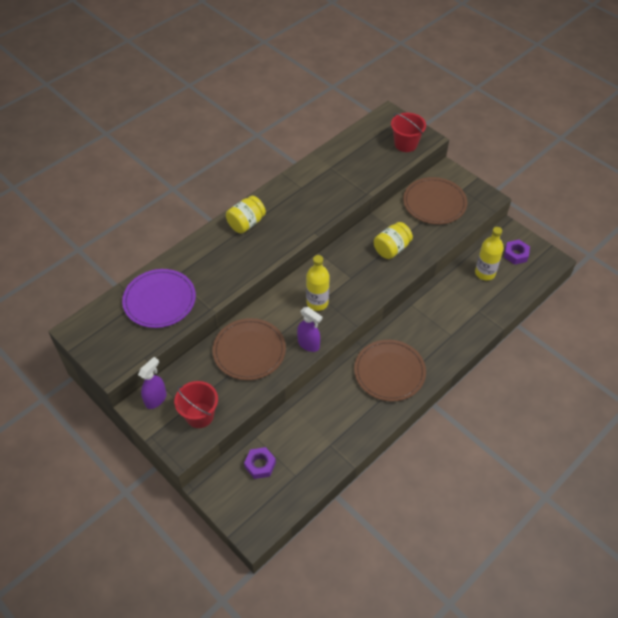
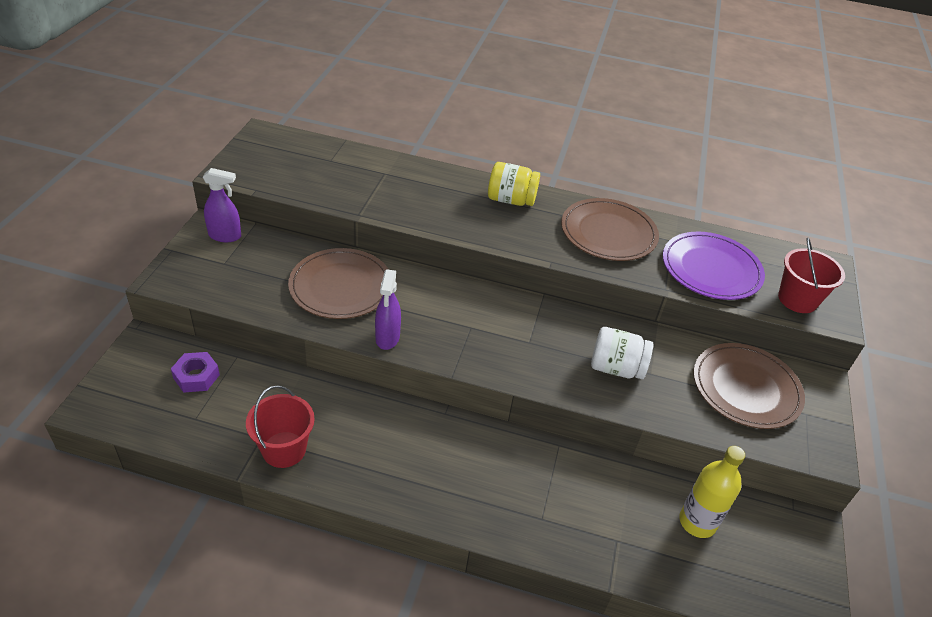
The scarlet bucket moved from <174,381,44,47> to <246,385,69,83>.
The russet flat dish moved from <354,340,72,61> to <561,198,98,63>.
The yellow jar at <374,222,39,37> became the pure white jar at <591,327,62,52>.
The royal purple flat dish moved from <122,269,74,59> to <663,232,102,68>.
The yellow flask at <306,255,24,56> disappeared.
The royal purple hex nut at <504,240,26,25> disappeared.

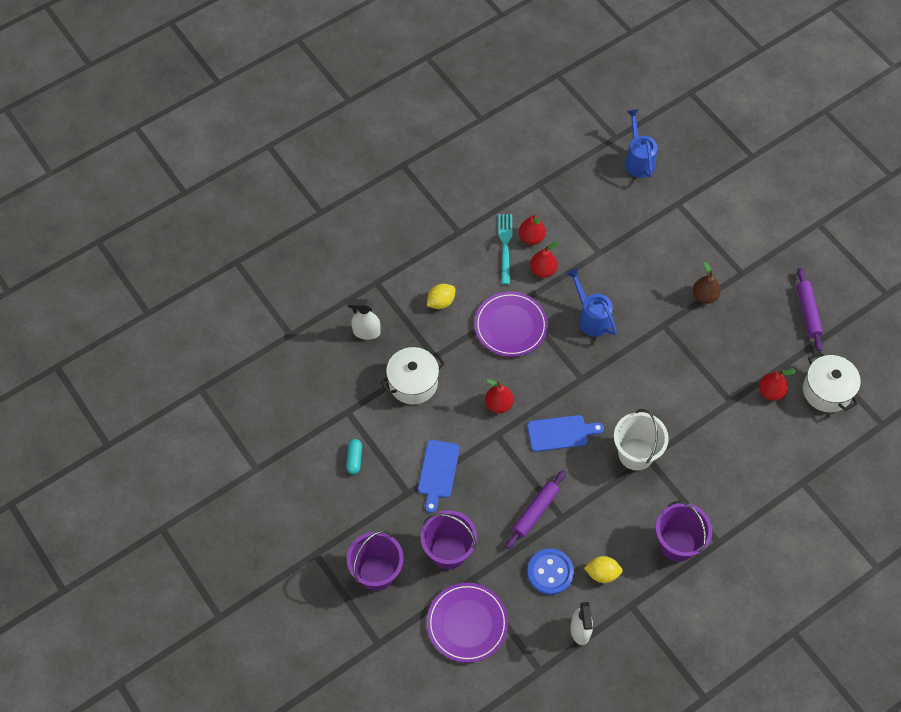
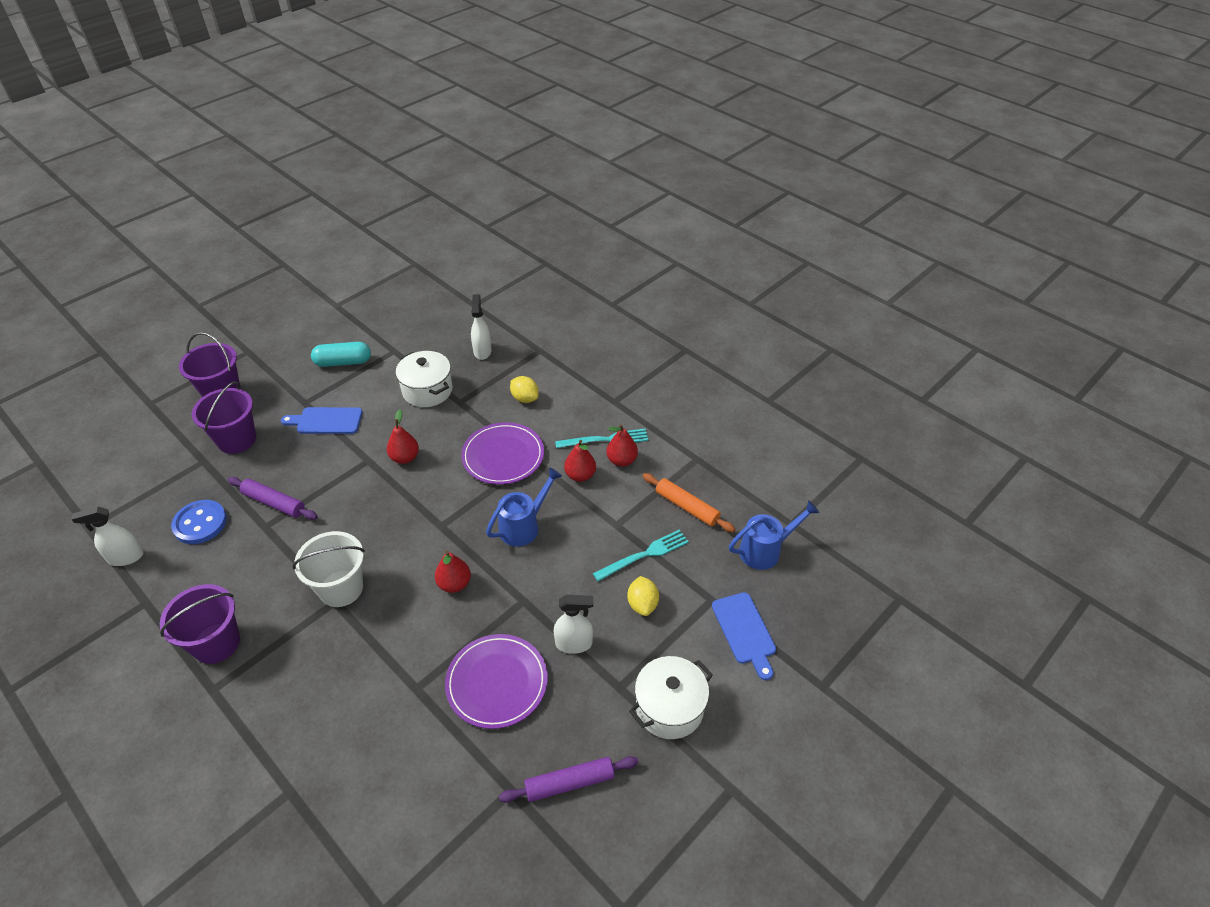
The aqua pill at <346,439,16,35> changed to 1.63 times the size.
The scarlet toy pear moved from <759,369,37,32> to <435,551,36,42>.
The royal purple flat dish moved from <427,583,81,80> to <445,634,103,95>.
The russet toy pear at <693,262,28,42> was replaced by the pure white sprayer at <554,595,39,59>.
The aqua dinner fork at <593,529,96,52> appeared.
The yellow lemon moved from <584,556,39,27> to <627,576,32,40>.
The pure white stockpot moved from <803,352,58,60> to <629,656,84,83>.
The orange dough roller at <643,473,92,59> appeared.
The royal blue chopping board moved from <527,415,77,37> to <712,592,64,88>.

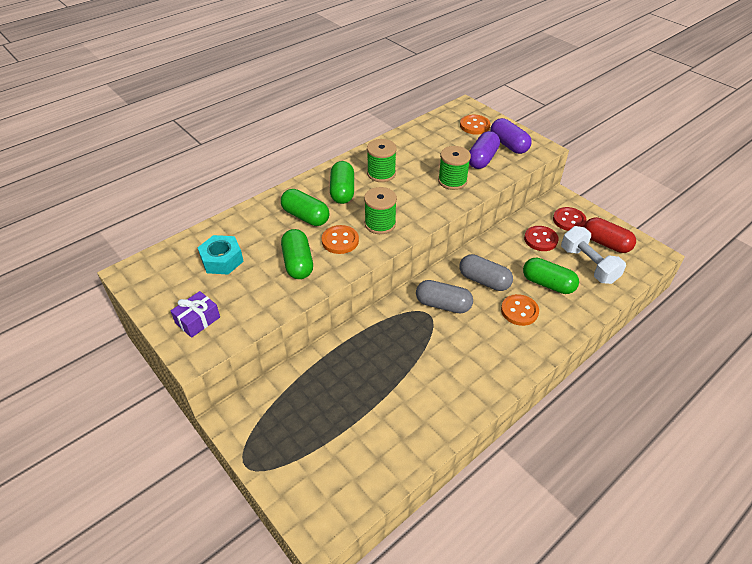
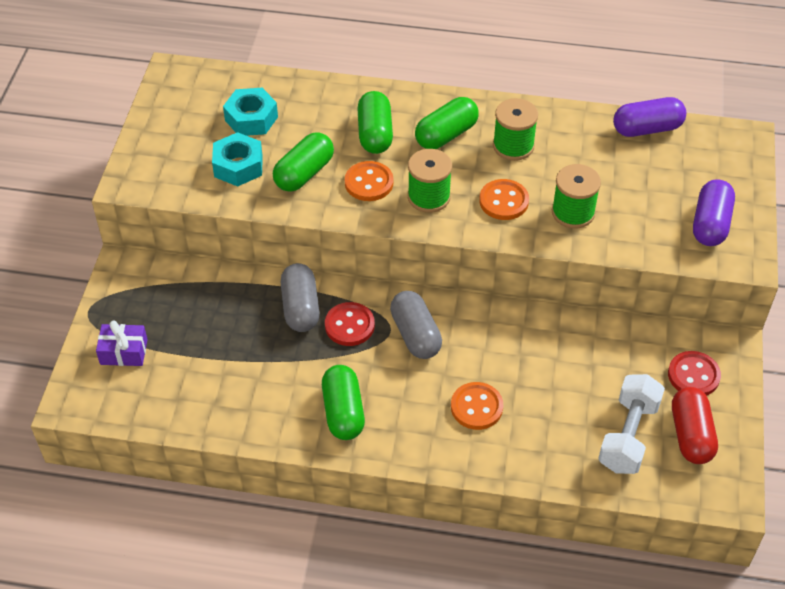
The royal purple present moved from <171,291,49,47> to <96,320,52,46>.
The aqua hex nut at <212,132,51,54> appeared.
The ash-grey pill moved from <460,254,53,37> to <281,263,39,69>.
The leaf-green pill moved from <523,258,56,36> to <322,365,43,75>.
The scarlet button moved from <524,226,35,25> to <325,302,50,44>.
The orange button moved from <460,115,30,20> to <479,179,50,41>.
The royal purple pill moved from <469,131,31,38> to <613,97,73,40>.

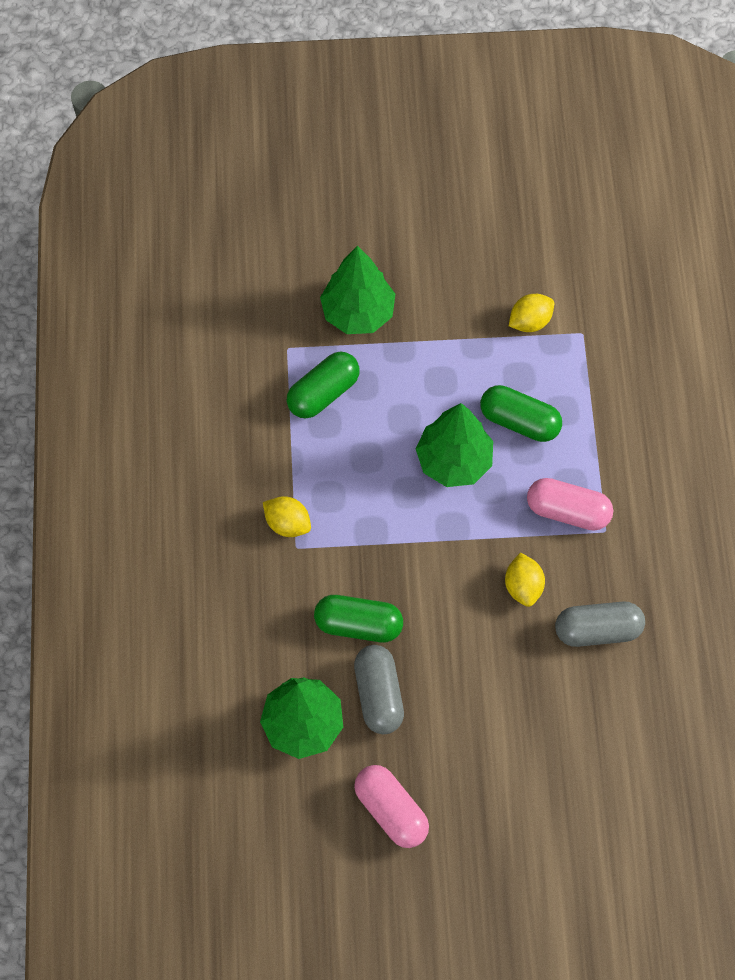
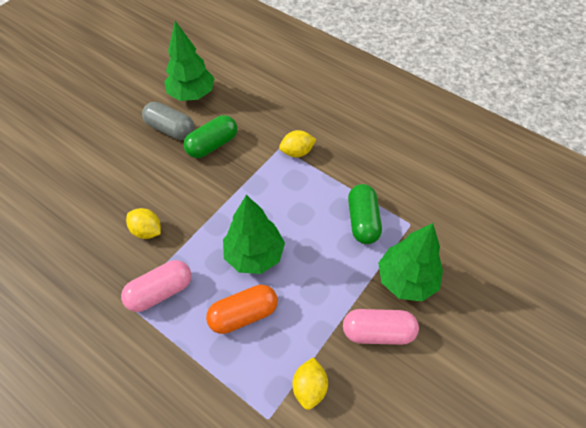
The leaf-green pill at <480,385,82,57> became the orange pill at <206,285,72,49>.
The rosy pill moved from <354,765,75,83> to <343,309,76,36>.
The ash-grey pill at <555,601,90,46> disappeared.

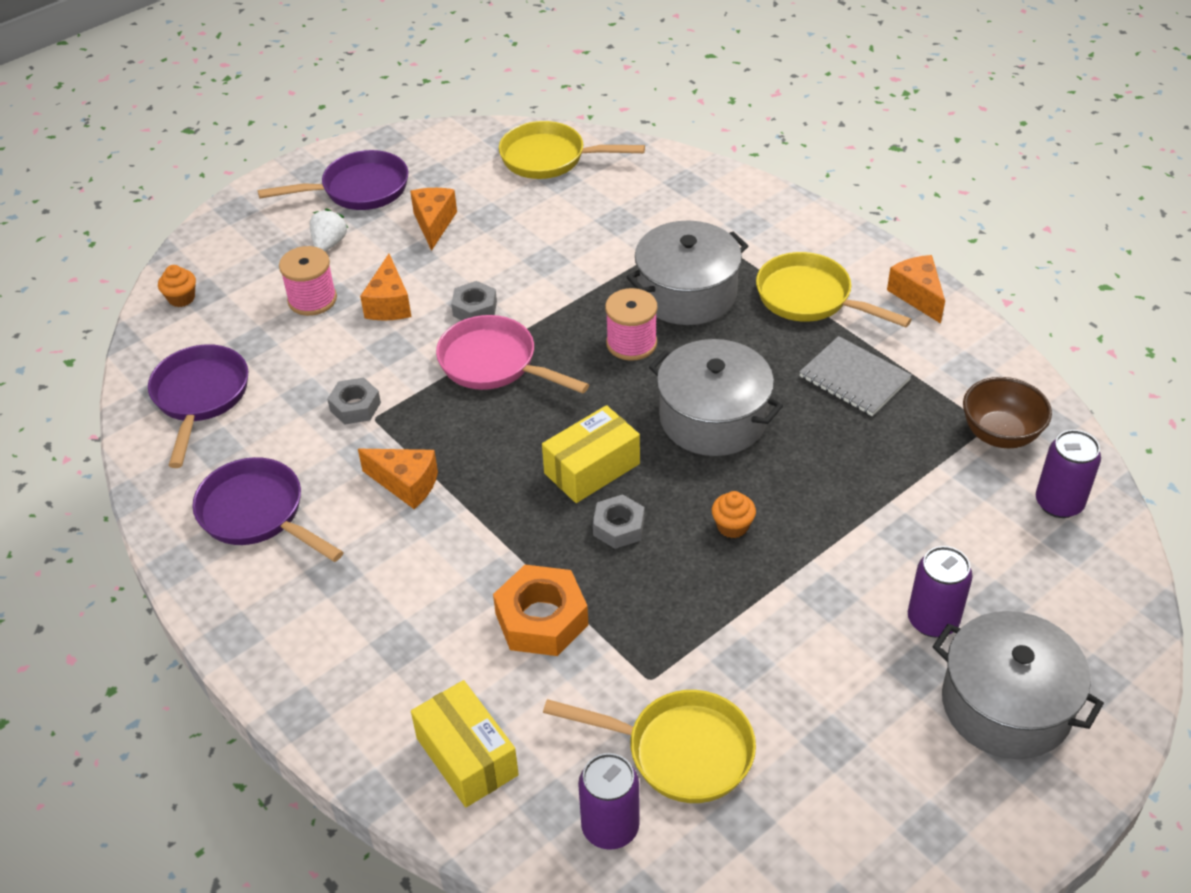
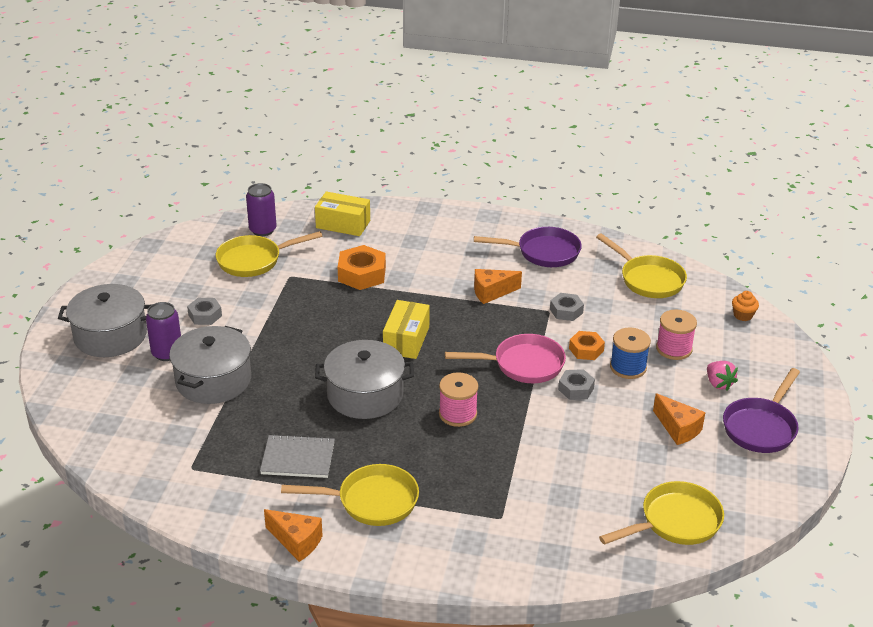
The ash-grey stockpot moved from <627,220,121,105> to <169,326,82,78>.
The ash-grey hex nut moved from <593,494,51,55> to <187,298,35,27>.
The orange hex nut at <569,331,36,29> appeared.
The royal purple frying pan at <148,344,100,124> became the yellow frying pan at <596,233,91,65>.
The orange cheese at <360,254,51,66> was replaced by the royal blue bobbin at <610,327,41,52>.
The pure white toy strawberry at <310,208,38,43> became the rosy toy strawberry at <707,361,31,30>.
The orange muffin at <712,491,44,47> disappeared.
The russet deep dish at <963,377,89,71> disappeared.
The royal purple tin at <1036,430,65,88> disappeared.

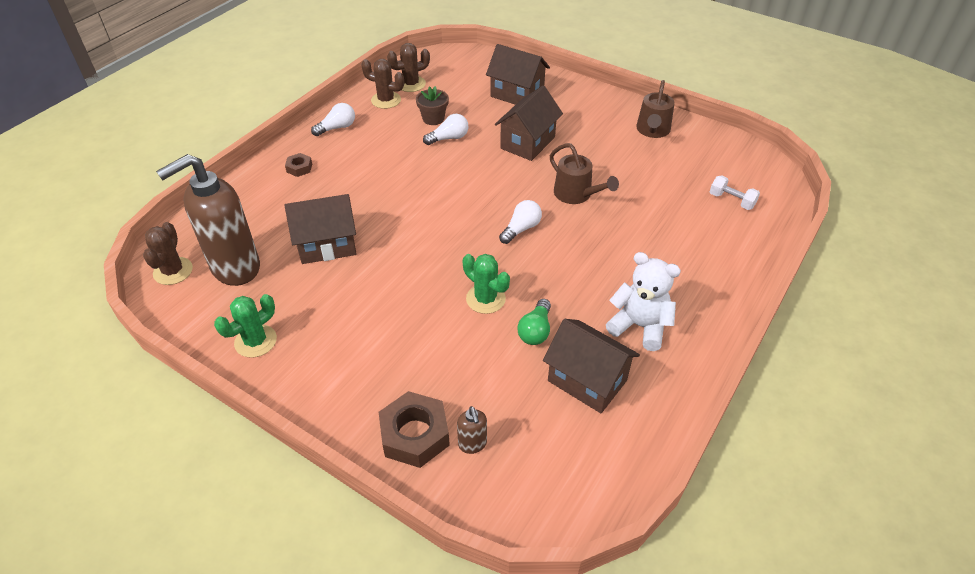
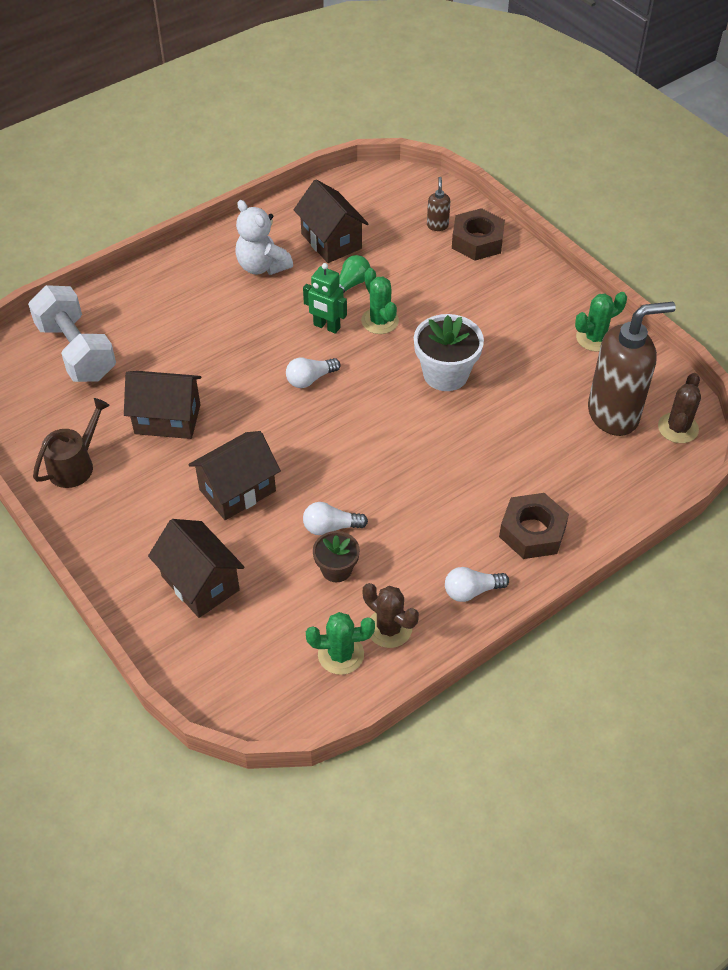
The pure white hand weight at <710,175,50,35> changed to 2.15 times the size.
The russet toy house moved from <285,194,71,70> to <124,371,77,68>.
The leaf-green robot figure at <303,263,44,71> appeared.
The russet cactus at <387,43,43,49> became the leaf-green cactus at <306,612,69,63>.
The pure white plant pot at <414,314,70,77> appeared.
The russet hex nut at <285,153,27,24> changed to 1.98 times the size.
The russet watering can at <550,143,69,61> disappeared.

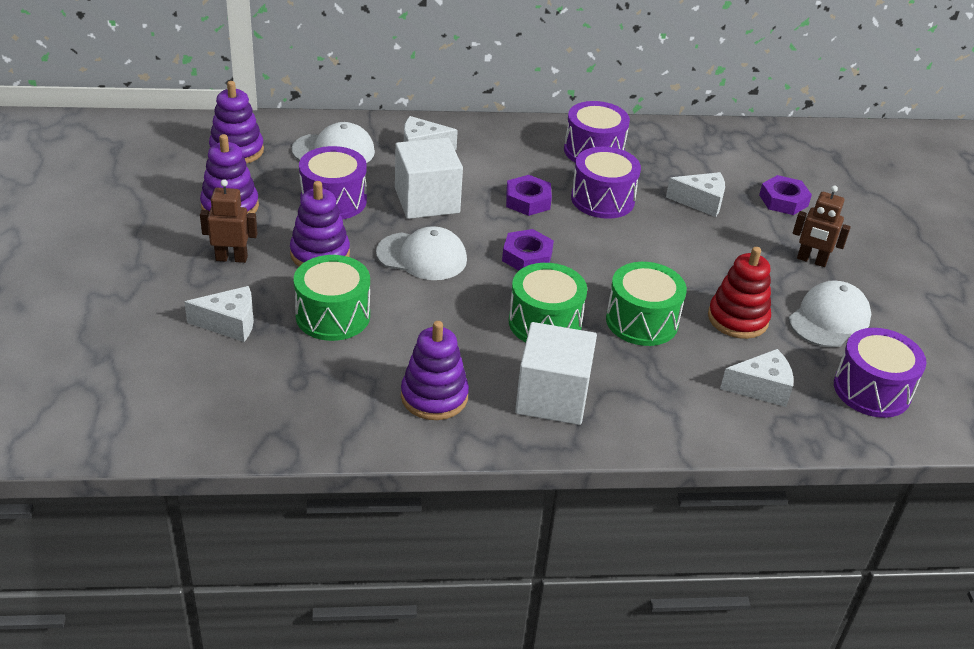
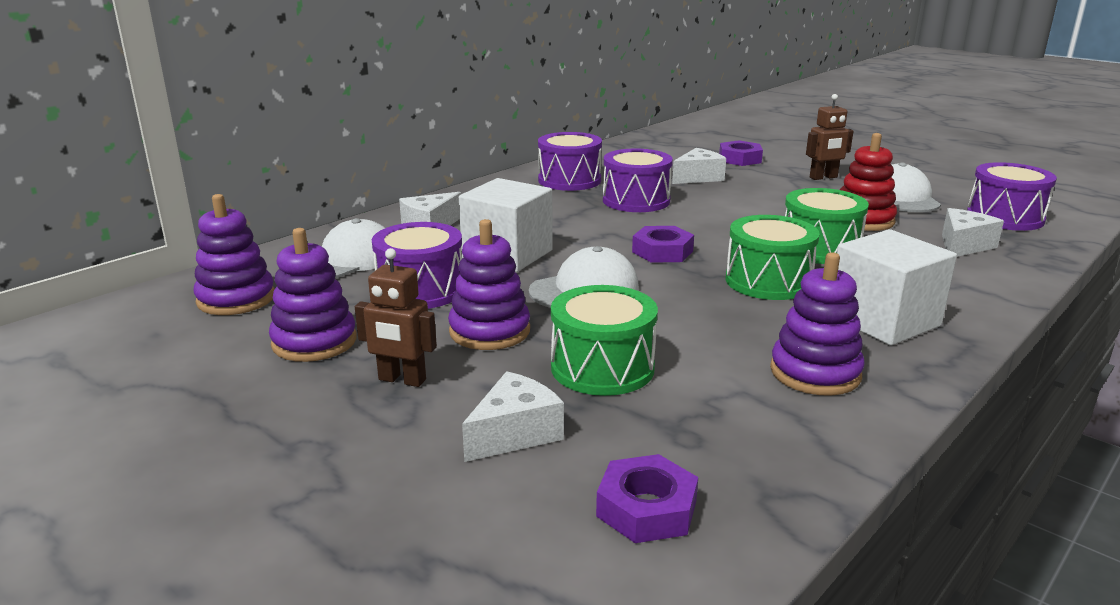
The russet robot figure at <200,179,58,84> turned 120 degrees counterclockwise.
The royal purple hex nut moved from <506,175,46,41> to <596,454,102,89>.

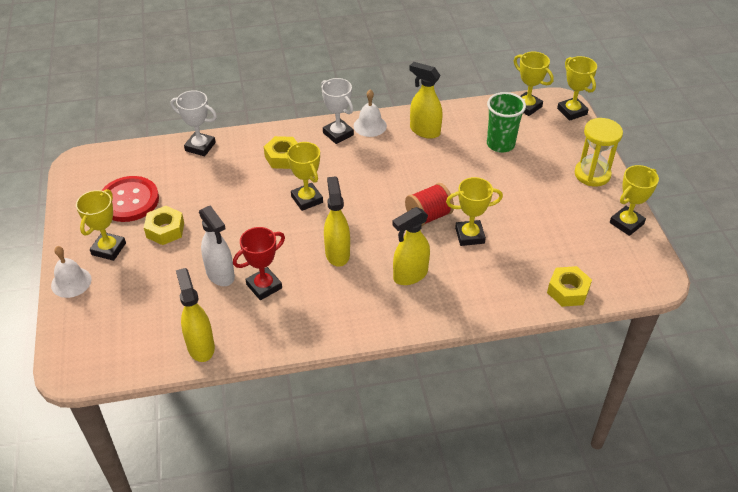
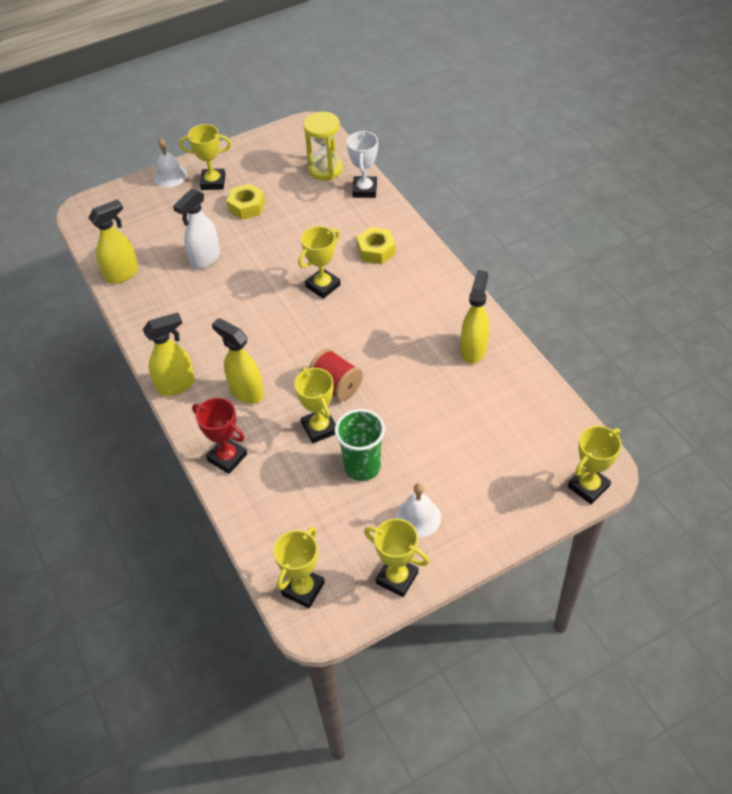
The yellow sprayer moved from <324,176,26,91> to <143,312,52,84>.
The scarlet trophy moved from <233,227,52,73> to <192,398,55,76>.
The yellow trophy moved from <514,52,40,64> to <274,527,51,81>.
The yellow sandglass moved from <575,118,48,68> to <303,112,40,68>.
The leaf-green cup moved from <487,92,39,61> to <335,409,50,72>.
The pure white bell moved from <354,89,33,48> to <396,483,45,55>.
The scarlet button at <101,176,58,46> disappeared.
The pure white trophy at <321,78,33,66> disappeared.
The yellow hex nut at <547,266,45,41> disappeared.

